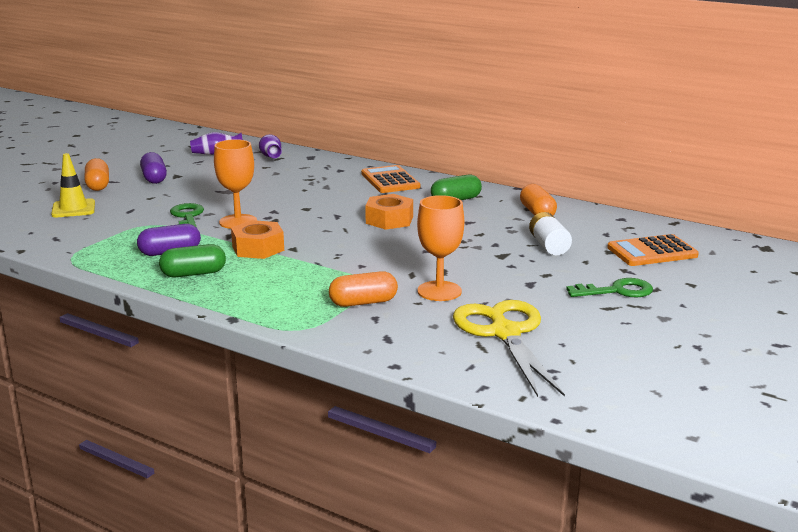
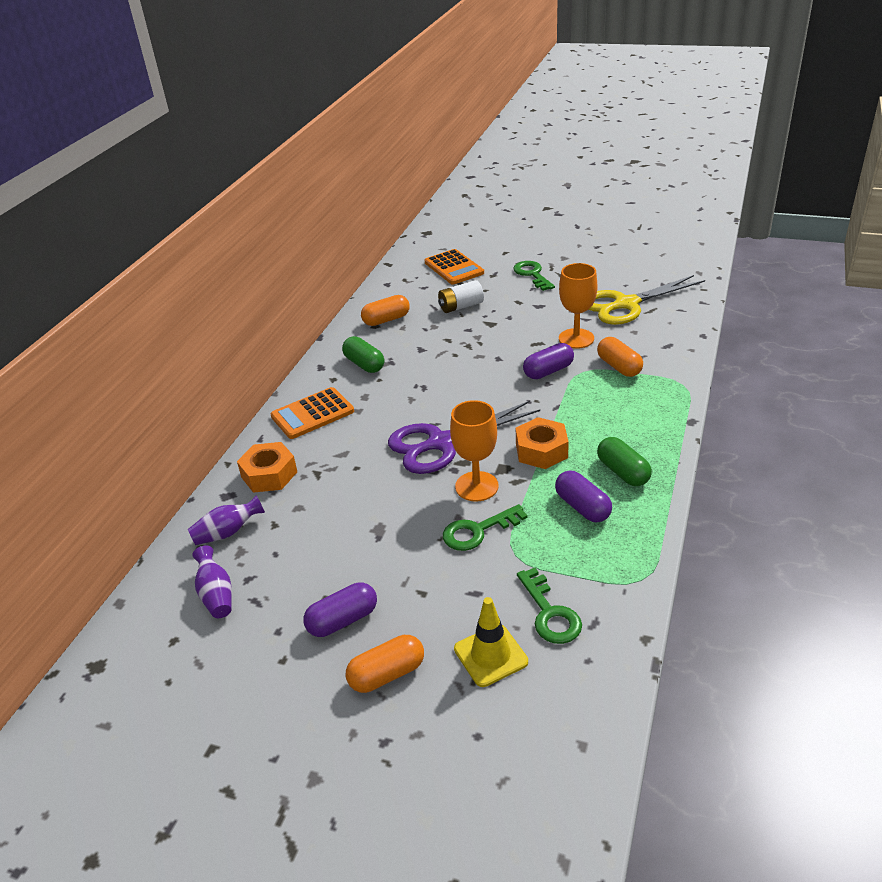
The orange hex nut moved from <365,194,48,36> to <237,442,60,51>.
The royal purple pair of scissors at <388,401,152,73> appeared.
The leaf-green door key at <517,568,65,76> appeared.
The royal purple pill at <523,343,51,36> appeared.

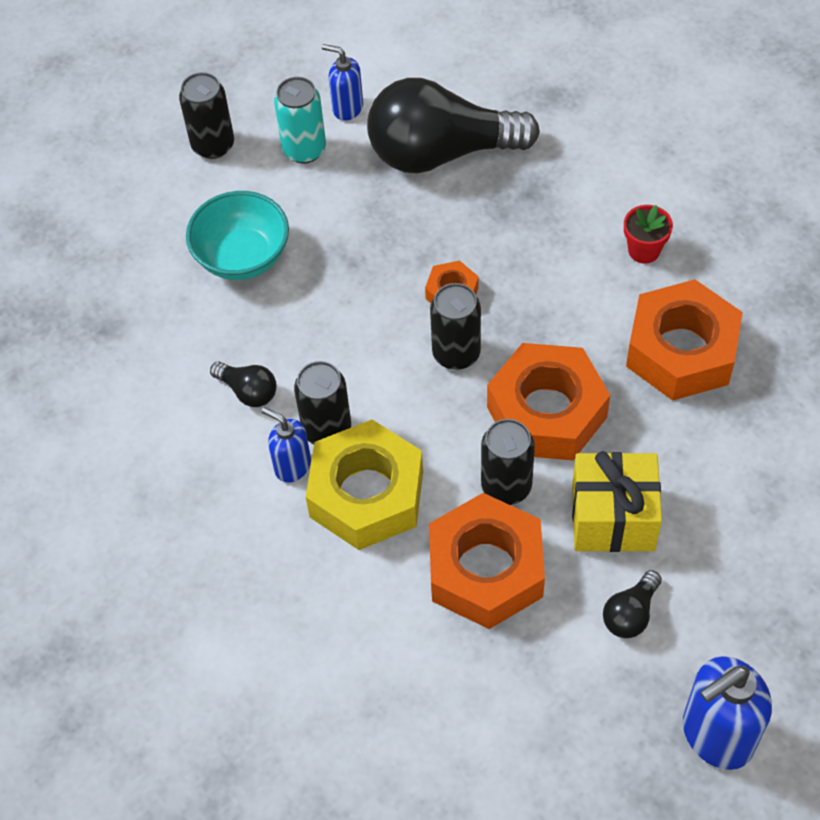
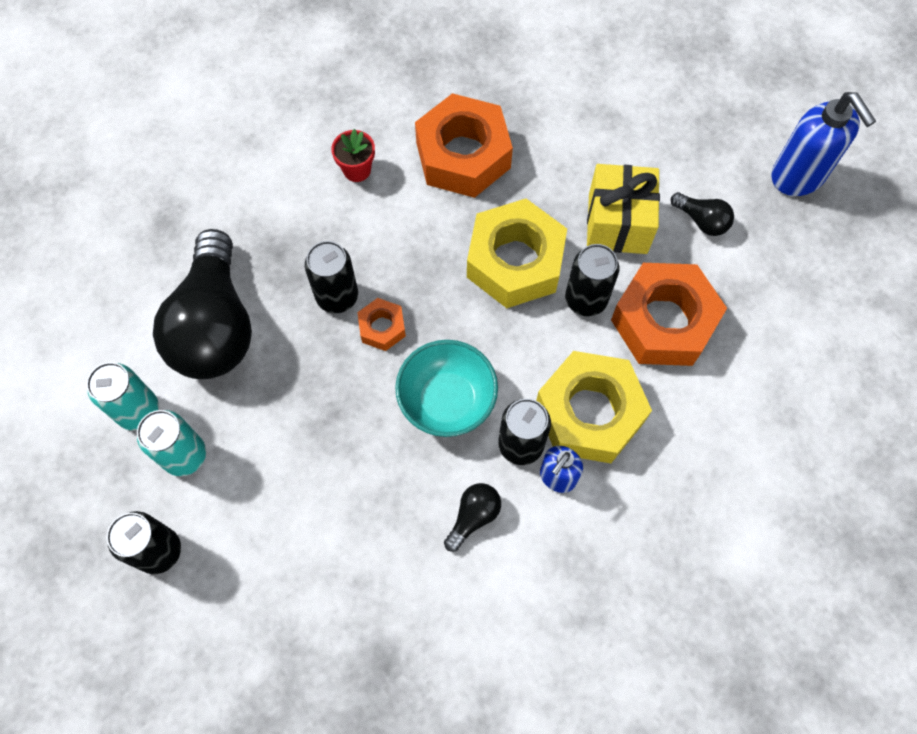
The royal blue soap dispenser at <322,44,41,77> was replaced by the aqua tin at <87,362,72,68>.
The black tin moved from <430,283,51,87> to <305,241,53,72>.
The aqua deep dish moved from <186,191,103,89> to <395,340,103,97>.
The orange hex nut at <487,343,123,117> became the yellow hex nut at <467,199,100,109>.

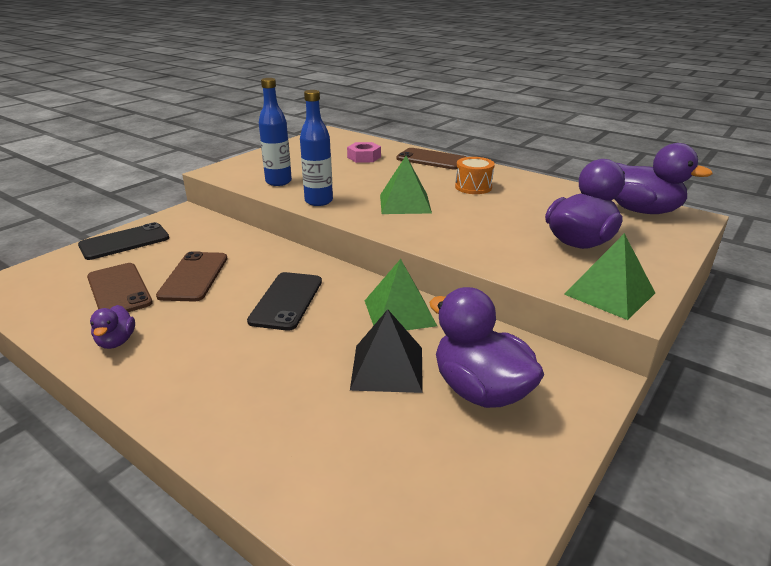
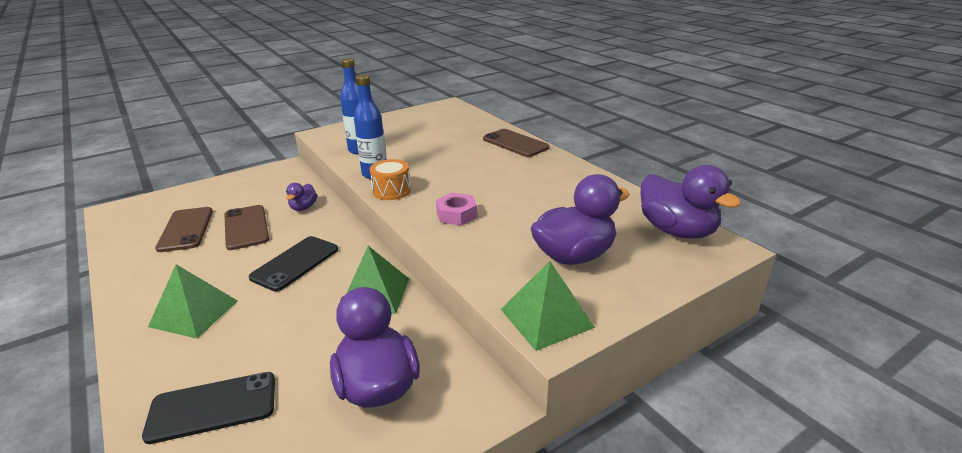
The black smartphone moved from <78,222,91,38> to <142,372,133,72>.
The leaf-green pyramid moved from <380,156,52,58> to <148,264,90,74>.
The russet smartphone at <156,251,71,51> turned 45 degrees counterclockwise.
The royal purple toy duck moved from <90,305,45,44> to <286,183,31,28>.
The orange toy drum moved from <455,157,40,37> to <370,159,41,41>.
The rosy hex nut moved from <347,142,34,21> to <436,193,41,32>.
The black pyramid at <350,309,73,84> disappeared.

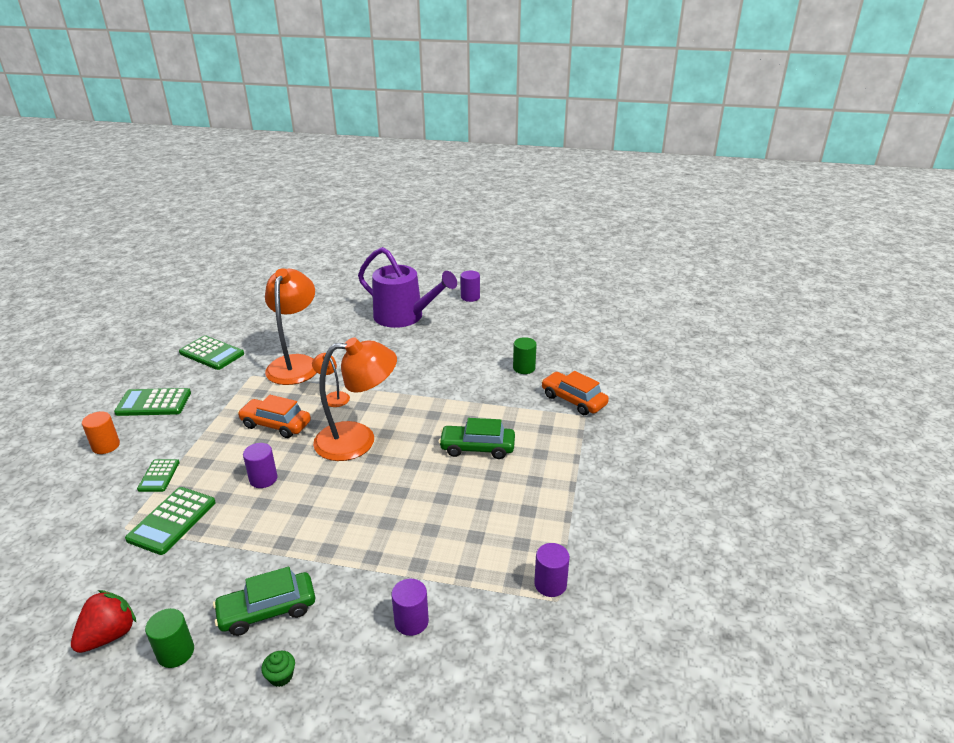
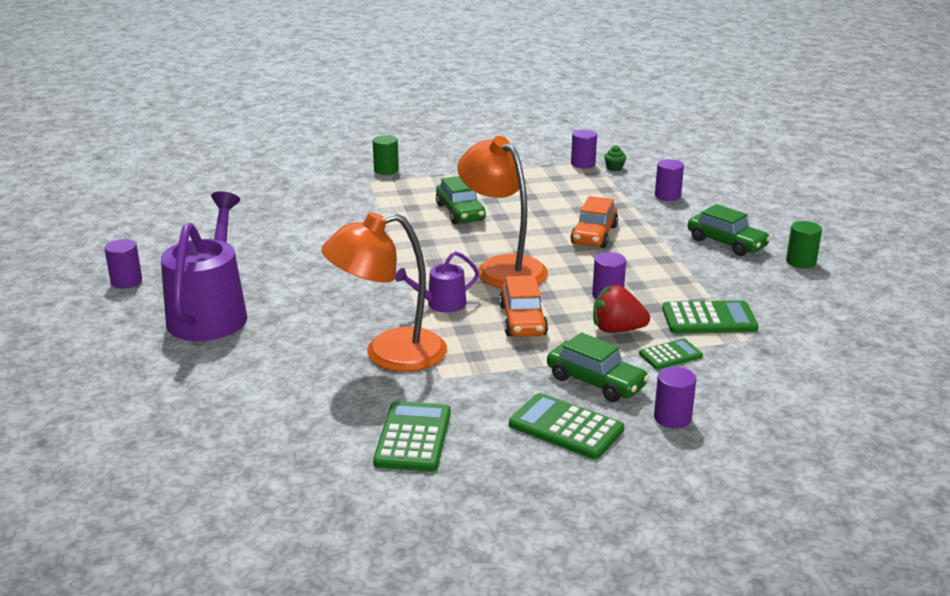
The leaf-green cylinder shape moved from <513,337,24,37> to <373,135,26,40>.
The orange lamp at <312,353,38,54> was replaced by the royal purple watering can at <395,251,84,62>.
The leaf-green pocket calculator at <114,388,77,28> turned 150 degrees clockwise.
The leaf-green car at <547,332,102,70> appeared.
The orange car moved from <541,371,68,44> to <570,196,48,52>.
The scarlet toy strawberry moved from <71,590,65,63> to <593,285,57,48>.
The leaf-green muffin moved from <261,651,34,36> to <604,145,22,26>.
The orange cylinder shape at <82,411,38,43> became the royal purple cylinder shape at <654,367,42,61>.

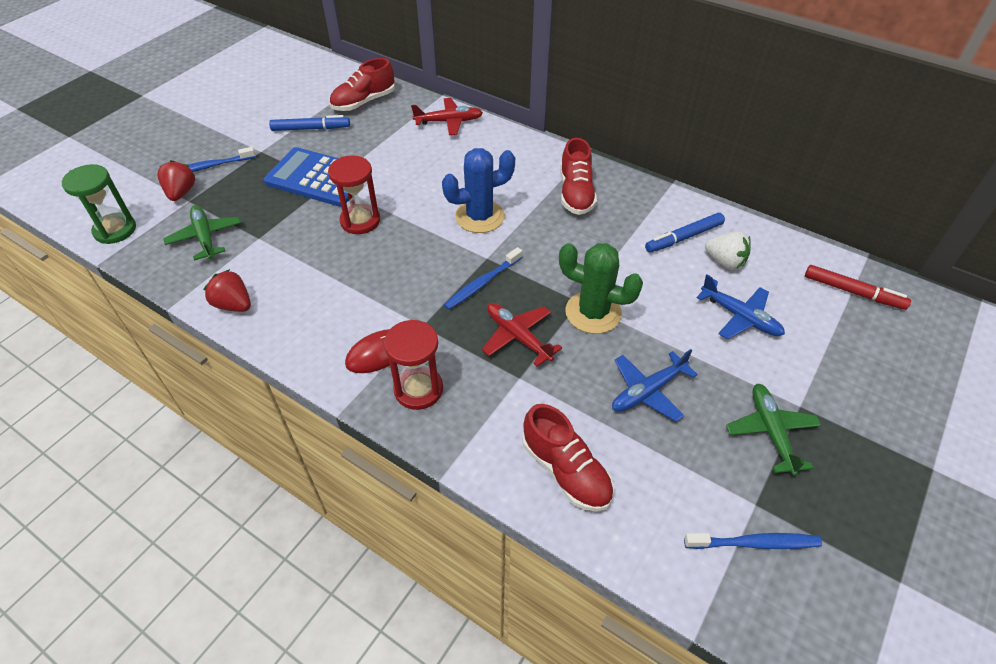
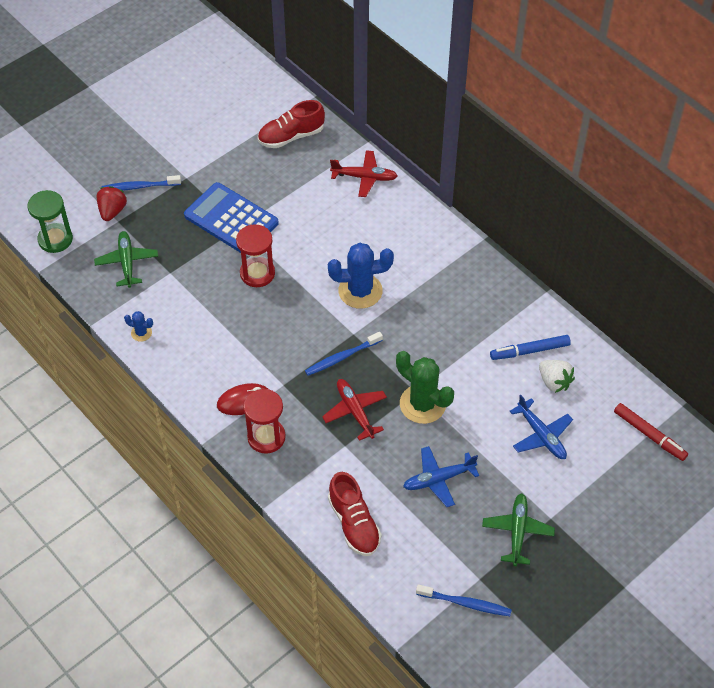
The scarlet toy strawberry at <203,269,48,43> was replaced by the royal blue cactus at <124,311,29,31>.
The royal blue marker pen at <269,115,81,16> disappeared.
The scarlet sneaker at <560,138,37,77> disappeared.

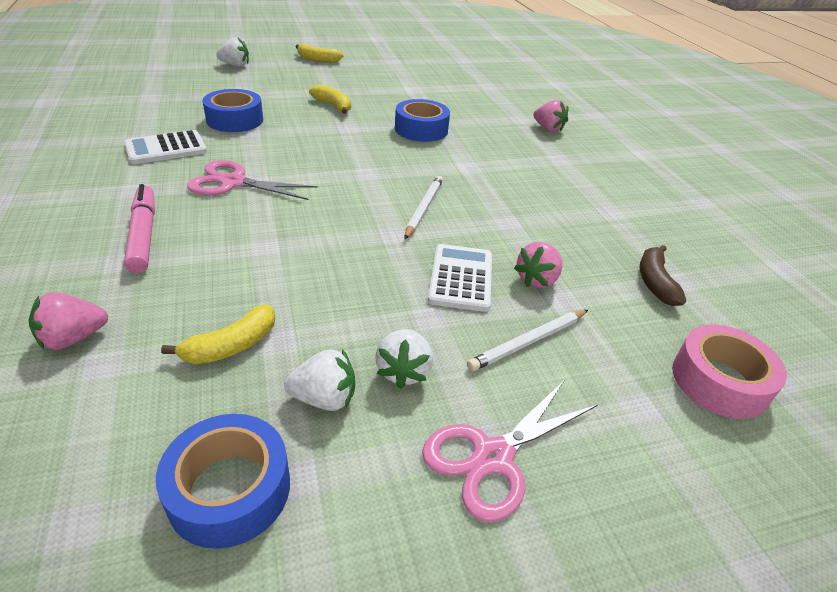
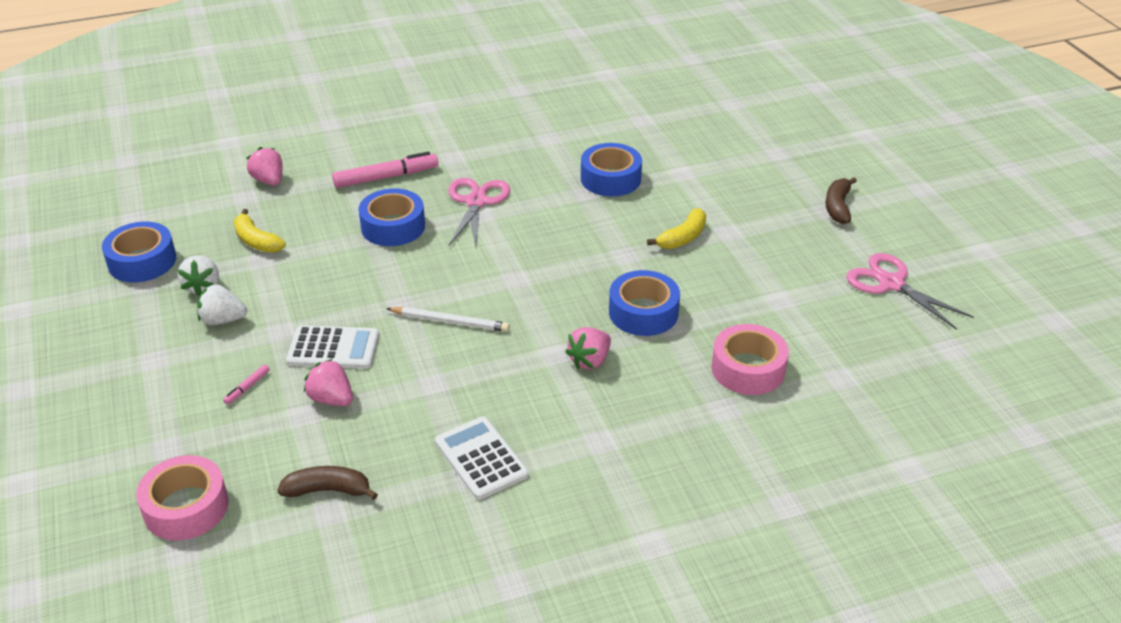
The pure white pencil at <467,310,121,61> was replaced by the rosy marker pen at <223,365,47,40>.
The royal blue tape at <358,188,67,58> appeared.
The pure white pocket calculator moved from <124,130,83,34> to <435,417,94,83>.
The rosy toy strawberry moved from <533,100,35,32> to <565,327,46,42>.
The rosy tape at <711,324,78,71> appeared.
The yellow banana fruit at <295,44,49,19> became the russet banana fruit at <825,177,32,47>.
The rosy pair of scissors moved from <422,381,176,141> to <846,253,128,77>.
The pure white toy strawberry at <216,37,33,30> disappeared.

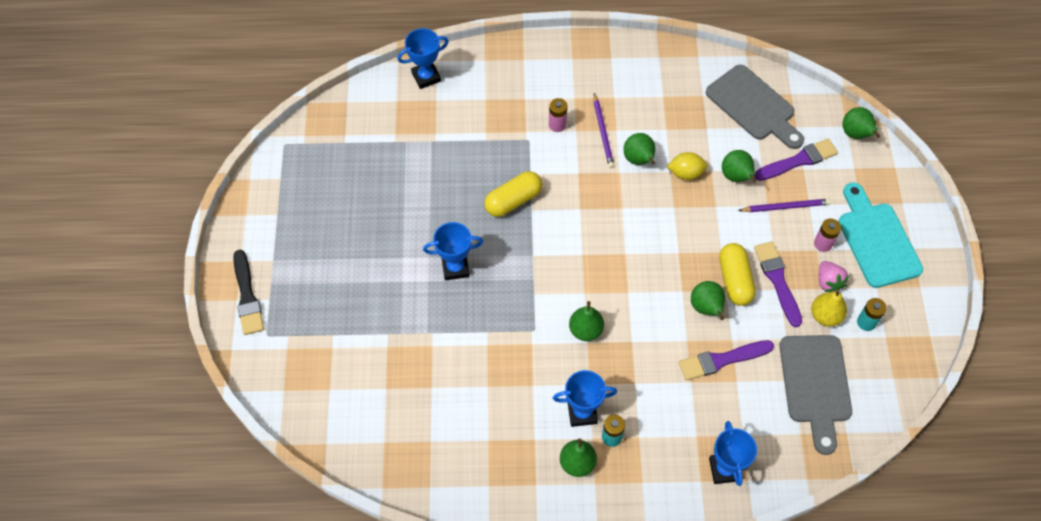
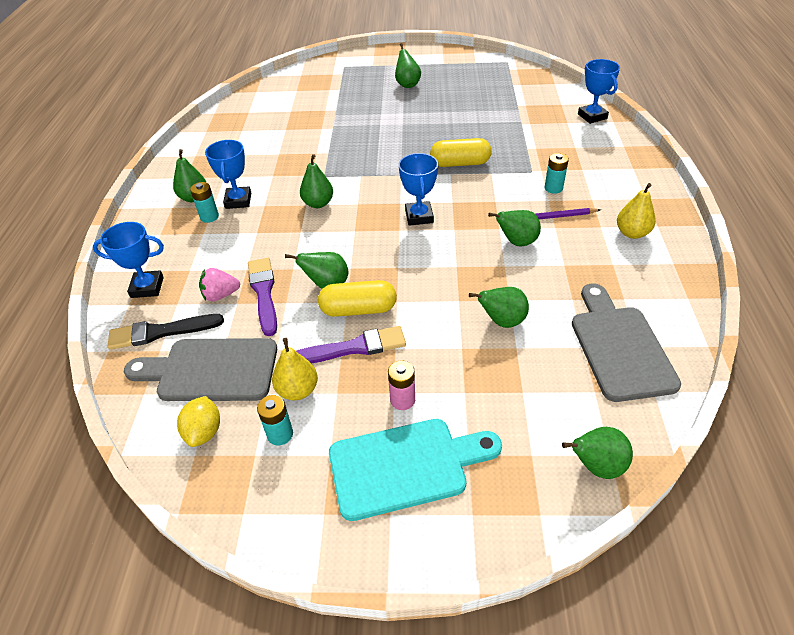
The black paintbrush moved from <233,250,31,85> to <108,314,116,36>.
The yellow lemon moved from <667,152,40,28> to <177,396,43,51>.
The rosy toy strawberry moved from <819,261,30,31> to <199,268,41,33>.
The leaf-green toy pear at <395,43,26,45> appeared.
The royal blue trophy moved from <423,222,60,59> to <399,153,39,73>.
The yellow pill at <484,171,58,46> turned 60 degrees counterclockwise.
The rosy battery at <549,98,19,34> became the aqua battery at <544,153,25,41>.
The ash-grey chopping board at <706,65,98,84> turned 120 degrees clockwise.
The yellow toy pear at <617,183,39,56> appeared.
The royal purple pencil at <738,199,93,13> disappeared.
The royal purple paintbrush at <754,139,84,42> disappeared.

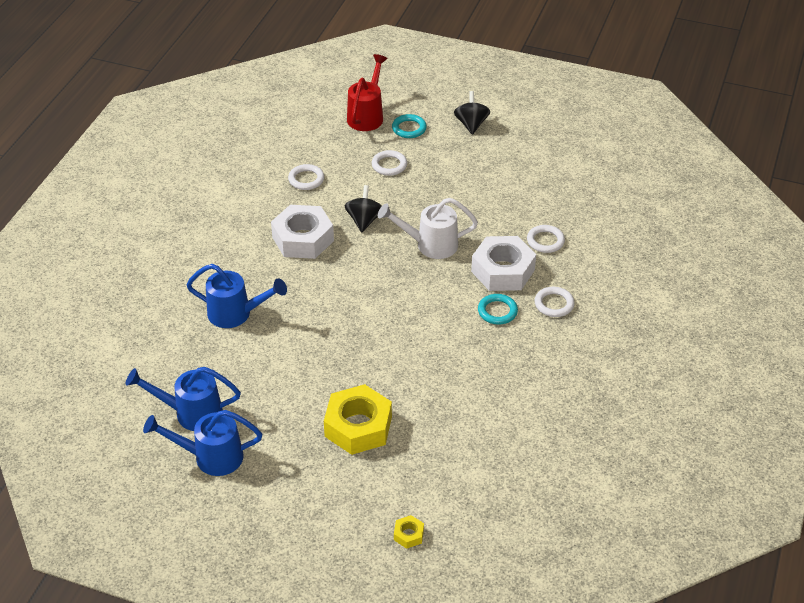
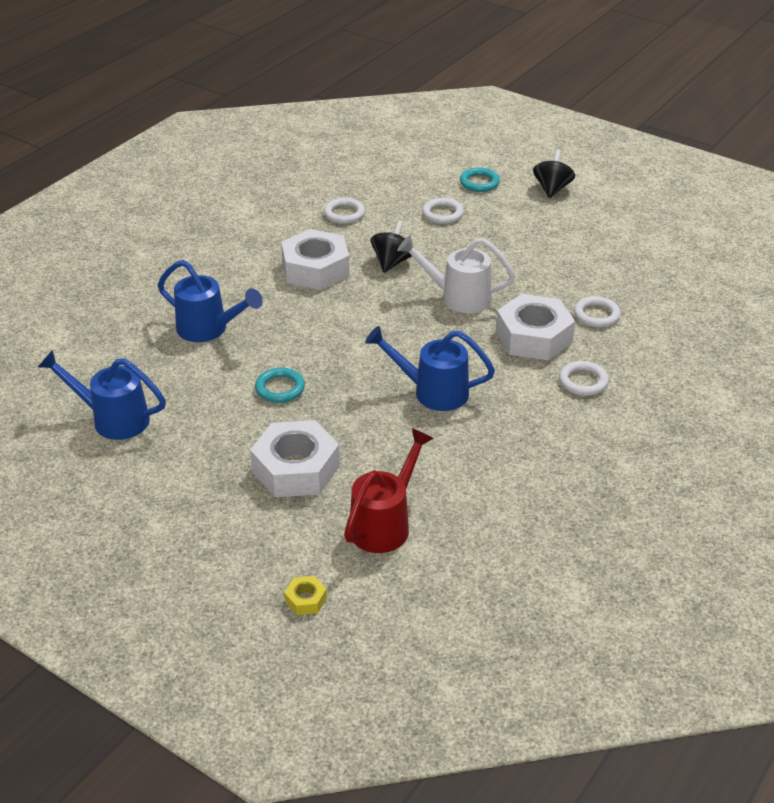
The yellow hex nut at <324,384,68,71> became the pure white hex nut at <250,420,90,77>.
The aqua hoop moved from <478,294,40,31> to <255,368,50,35>.
The scarlet watering can moved from <347,54,41,77> to <344,428,90,125>.
The royal blue watering can moved from <143,410,119,66> to <365,326,130,85>.

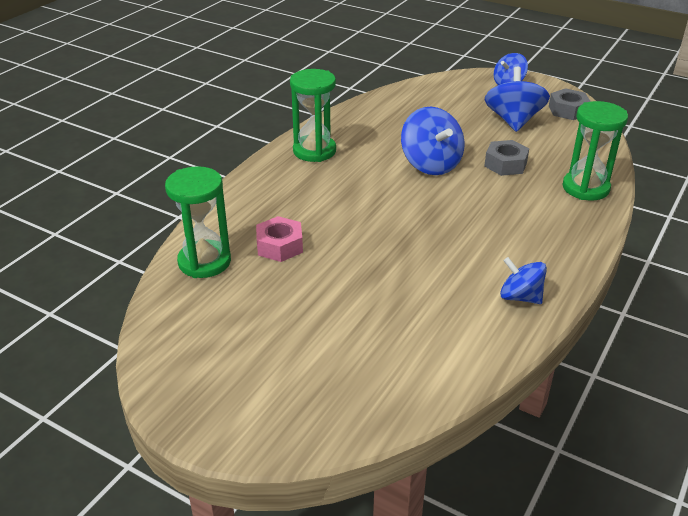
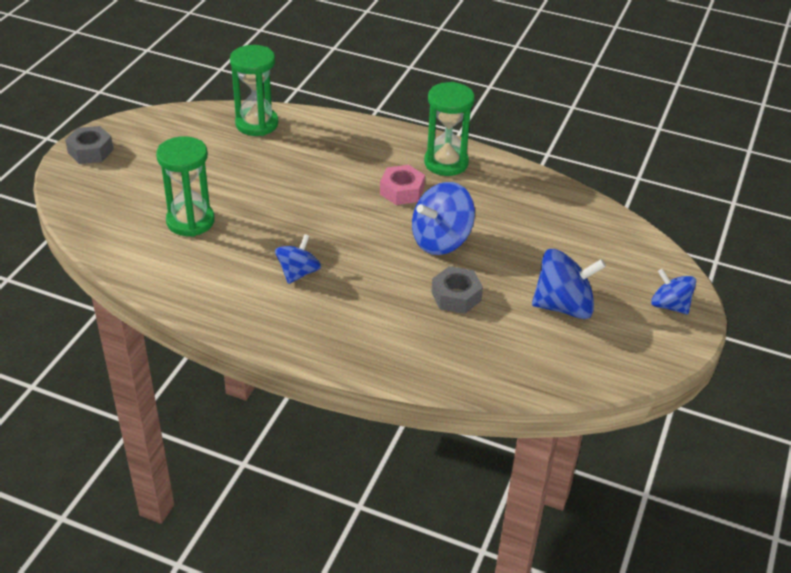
The ash-grey hex nut moved from <549,88,42,32> to <65,126,49,38>.
The leaf-green sandglass moved from <563,101,65,100> to <156,136,59,101>.
The royal blue toy top moved from <500,257,47,47> to <275,234,46,50>.
The rosy hex nut moved from <256,216,47,46> to <380,165,45,40>.

